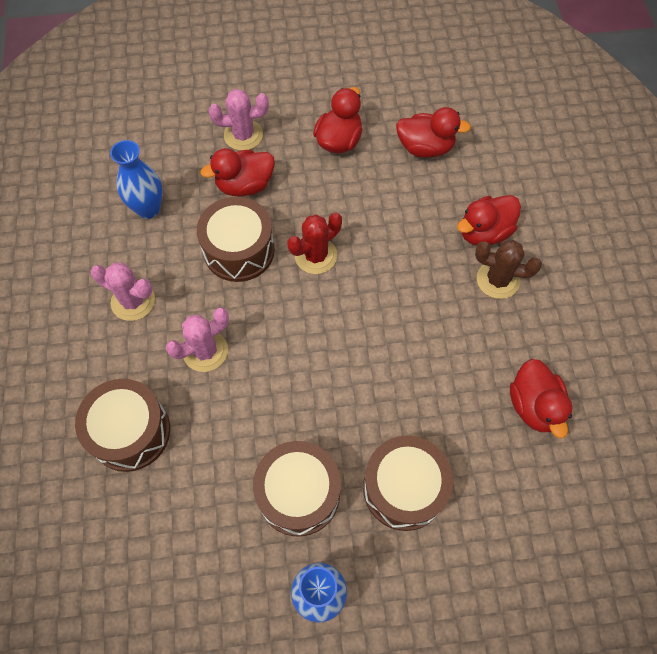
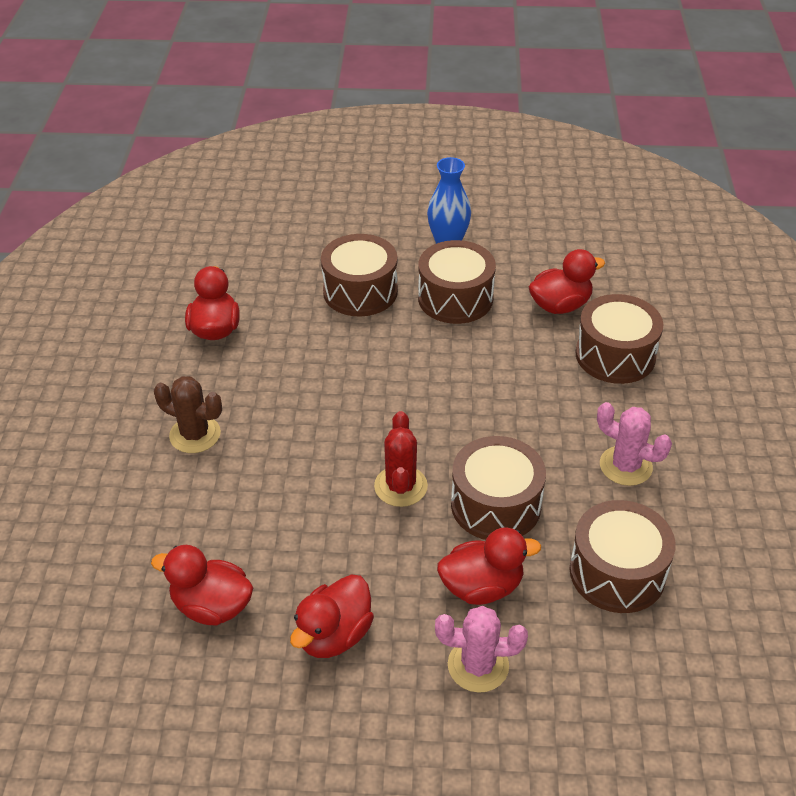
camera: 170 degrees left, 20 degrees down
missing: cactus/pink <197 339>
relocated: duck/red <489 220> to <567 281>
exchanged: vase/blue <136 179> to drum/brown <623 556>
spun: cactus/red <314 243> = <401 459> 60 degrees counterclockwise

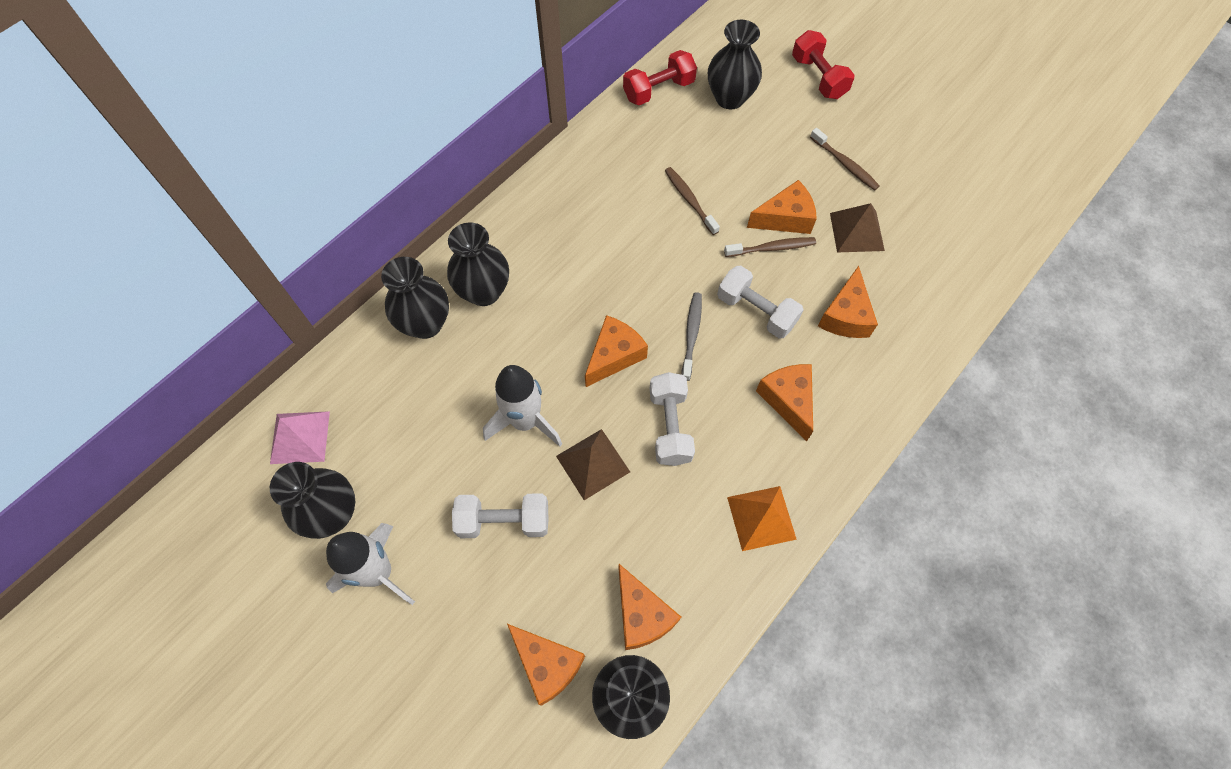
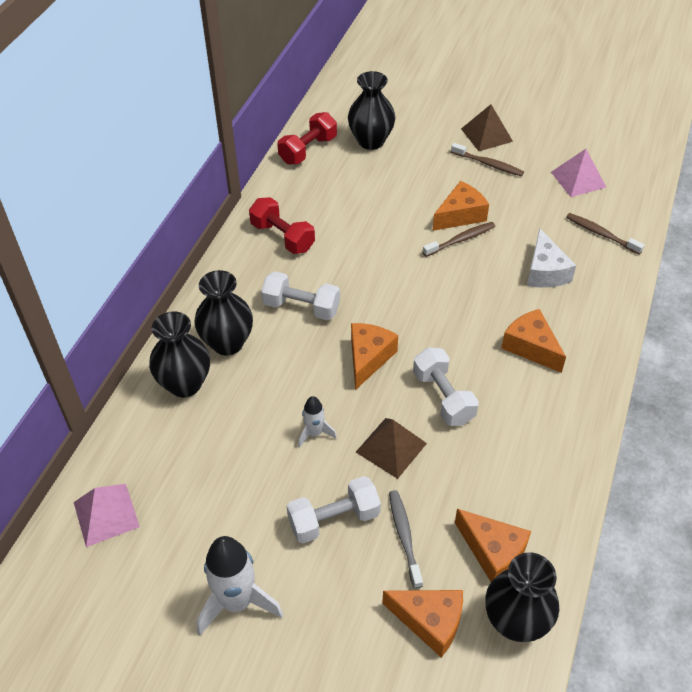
camera: 20 degrees left, 15 degrees down
missing: vase/black <312 500>; pyramid/orange <762 518>
appeared: pyramid/pink <578 173>
relocated: toothbrush/brown <692 201> to <605 233>; toothbrush/grey <691 336> to <406 539>; dumbbell/white <760 302> to <300 295>; dumbbell/red <823 64> to <282 225>; pyramid/brown <857 228> to <487 127>
colour: cheese/orange <848 302> to cheese/white <551 258>
size: rocket/white <522 406> = <317 422> x0.53

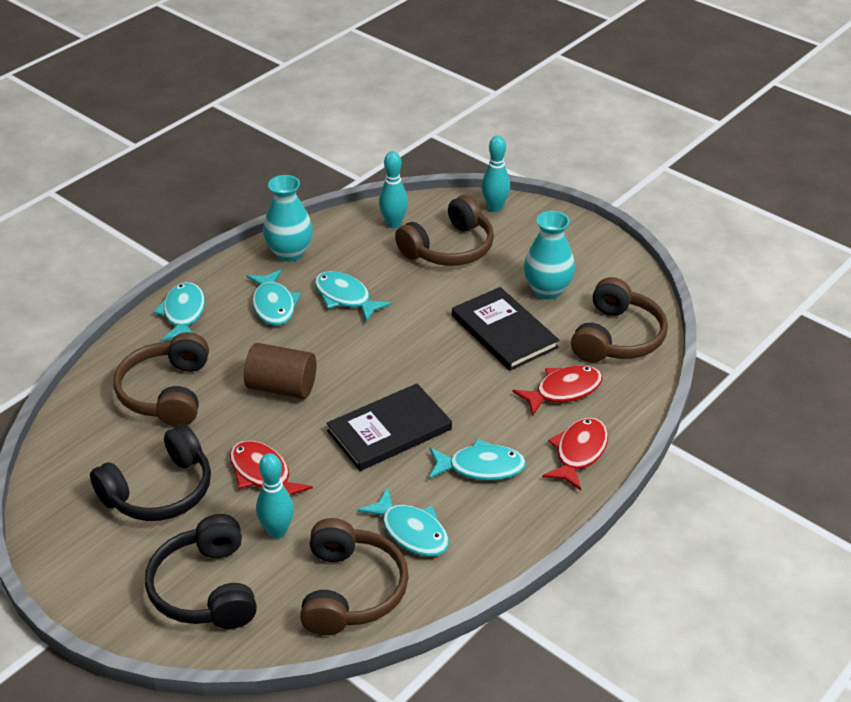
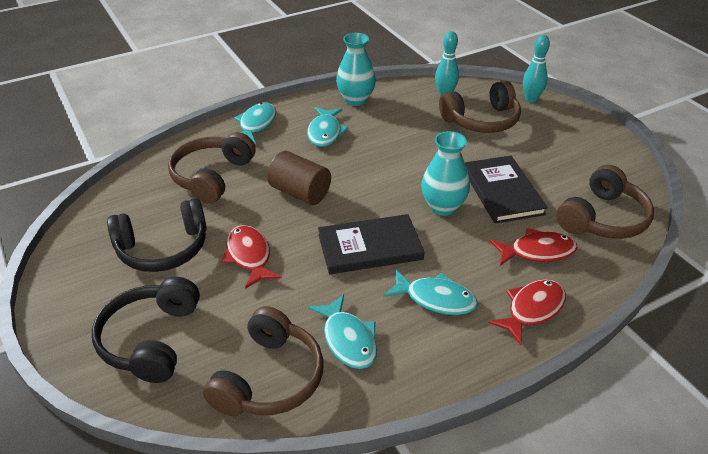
camera: 20 degrees right, 0 degrees up
missing: bowling pin/turquoise <275 495>; fish/turquoise <353 296>
relocated: vase/turquoise <549 255> to <445 173>

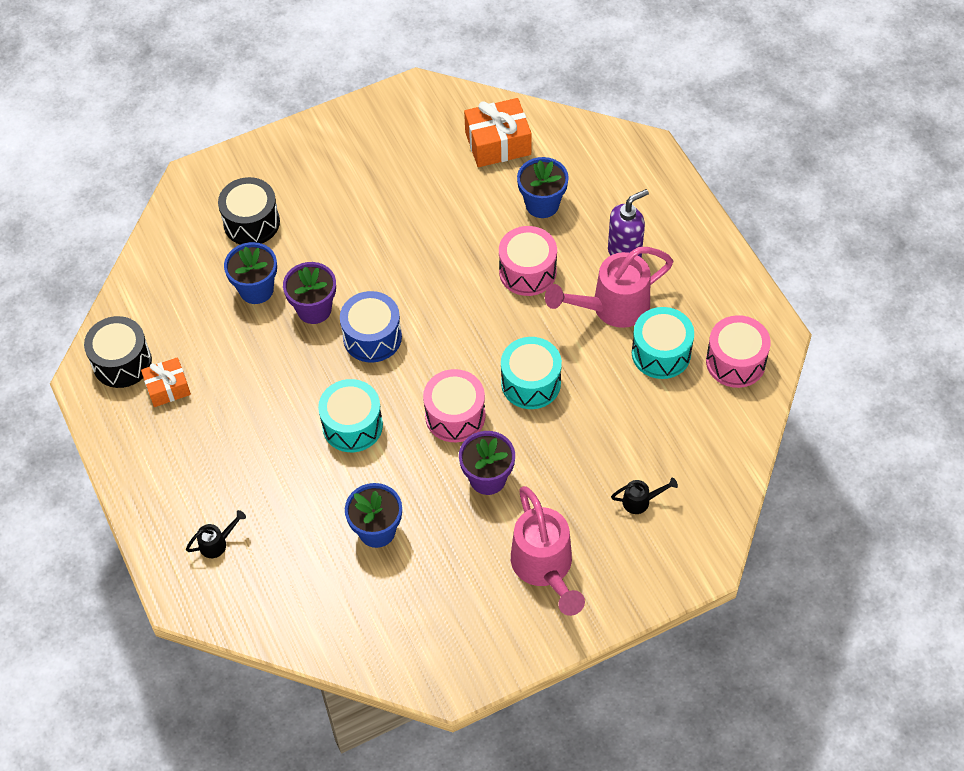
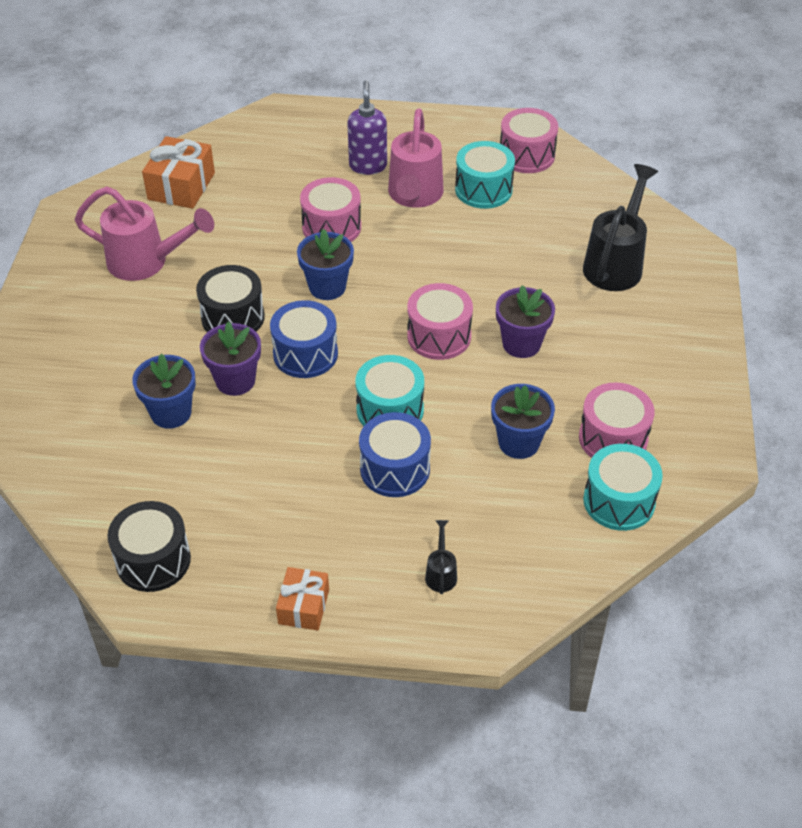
camera: 60 degrees left, 10 degrees down
appeared: drum/blue <395 454>; drum/pink <617 420>
relocated: gift/orange <166 382> to <302 598>; drum/black <249 211> to <230 298>; drum/turquoise <531 373> to <623 487>; watering can/pink <548 551> to <144 233>; flower pot/blue <543 187> to <325 264>
size: watering can/black <644 495> = <620 227> x2.26

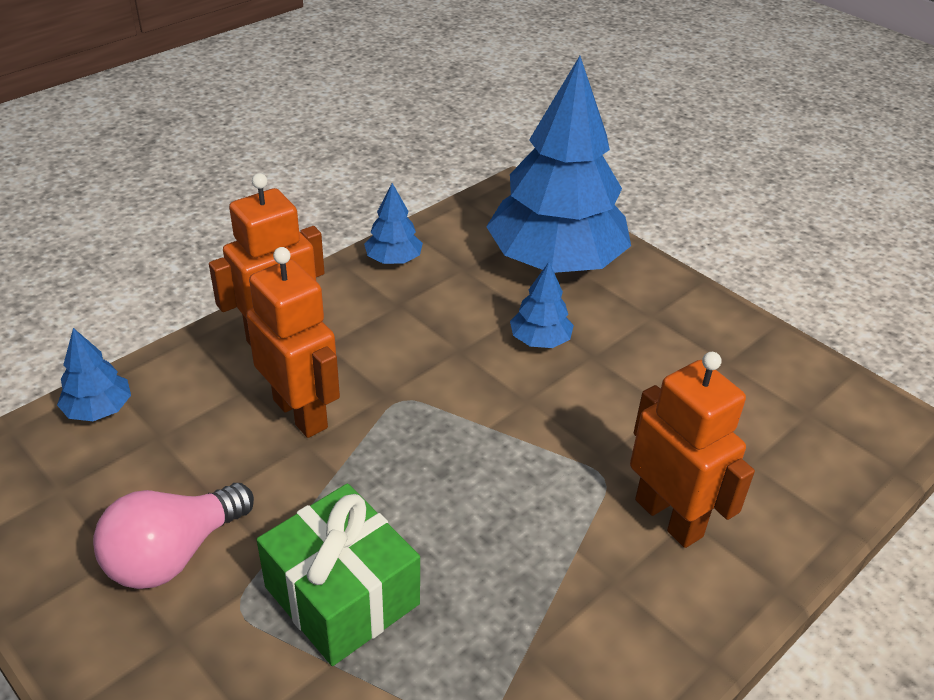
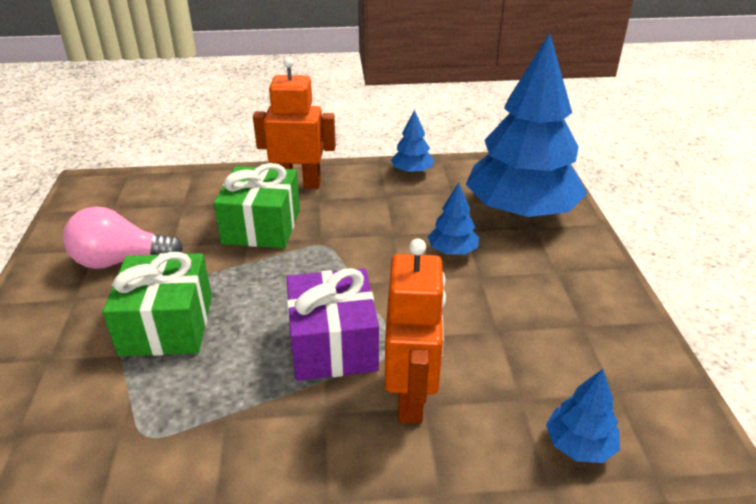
camera: 40 degrees right, 5 degrees down
appeared: gift/purple <333 324>
relocated: tree/blue <94 374> to <583 416>
exchanged: robot/orange <293 342> to gift/green <257 205>

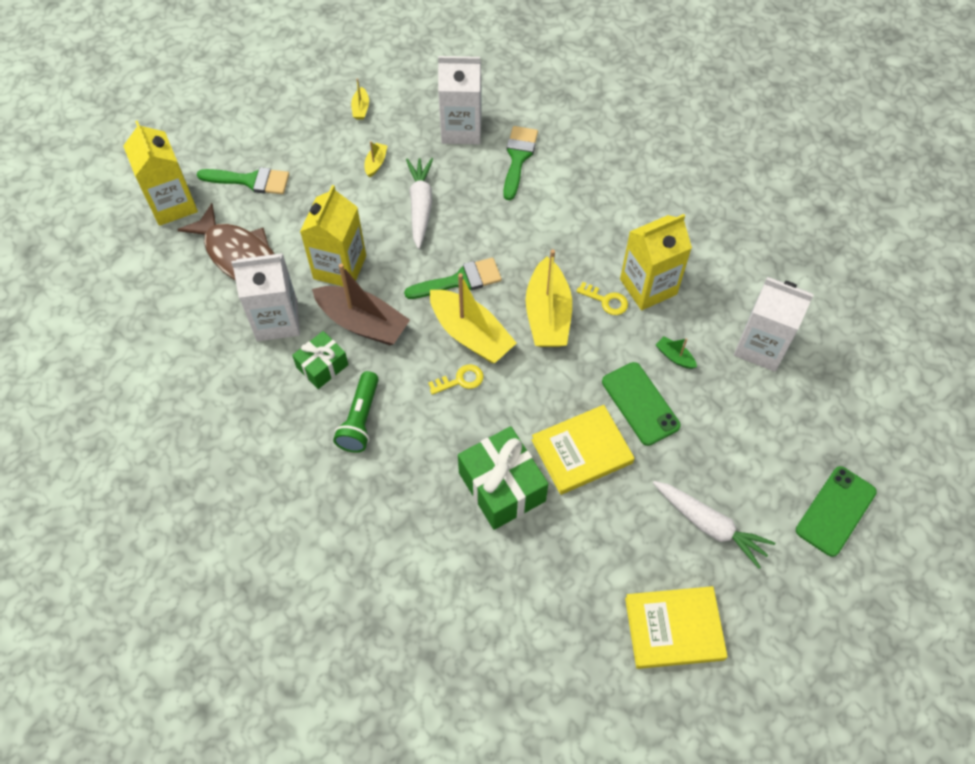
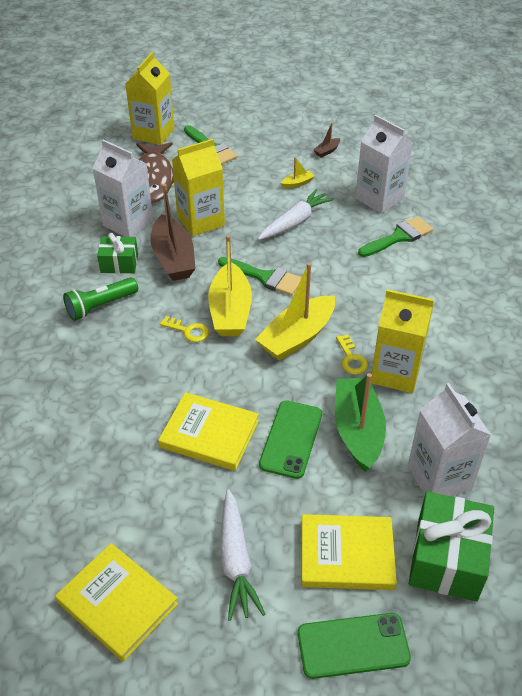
camera: 45 degrees right, 15 degrees down
appeared: book/yellow <349 552>
relocated: gift/green <503 478> to <451 546>
colour: boat/yellow <360 99> to boat/brown <326 140>
size: boat/green <676 352> = <360 422> x2.30

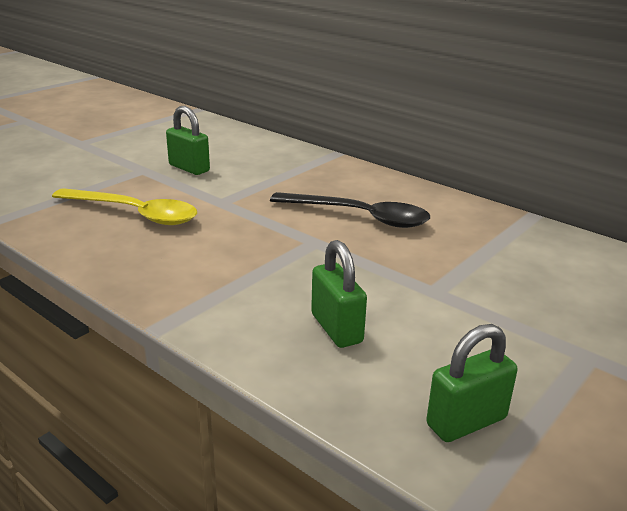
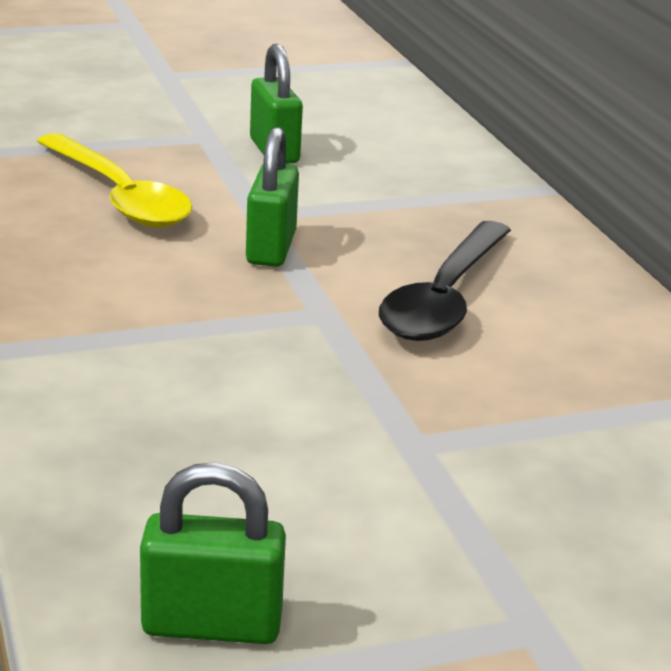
camera: 30 degrees right, 0 degrees up
relocated: padlock/green <339 294> to <272 197>
spun: spoon/black <350 210> = <445 281> 60 degrees clockwise

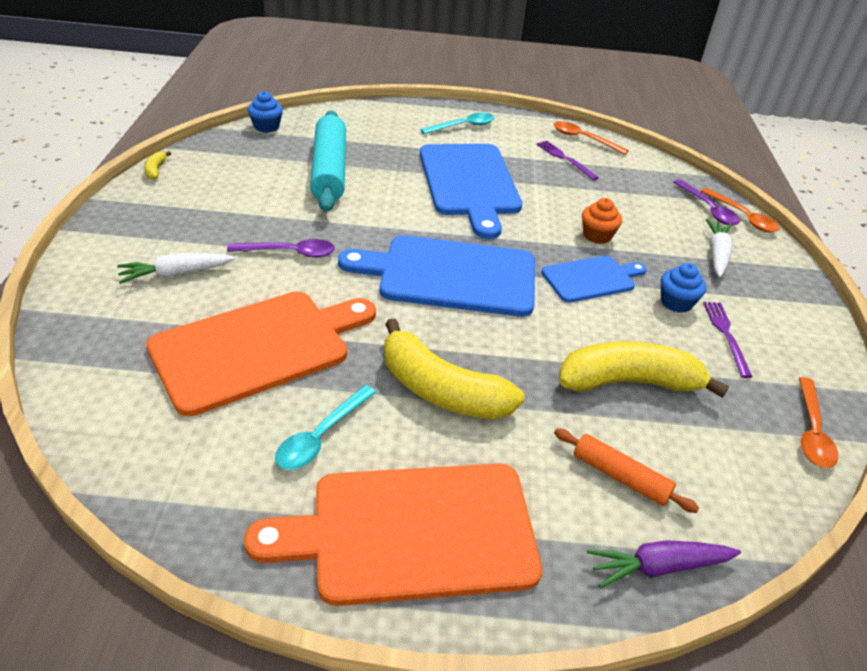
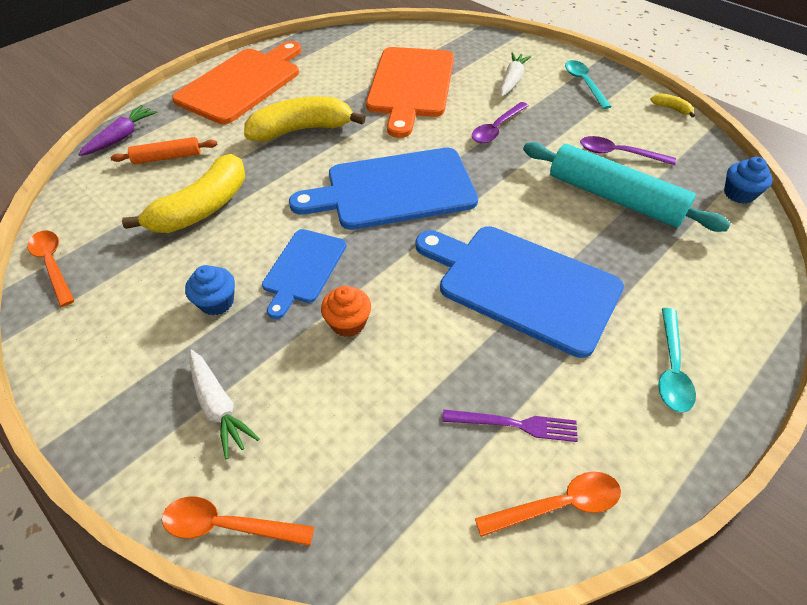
camera: 135 degrees right, 10 degrees up
missing: fork/purple <727 340>
relocated: spoon/turquoise <325 427> to <588 84>; spoon/purple <707 202> to <628 150>
spun: cutting board/blue <436 276> = <383 189> 150 degrees counterclockwise

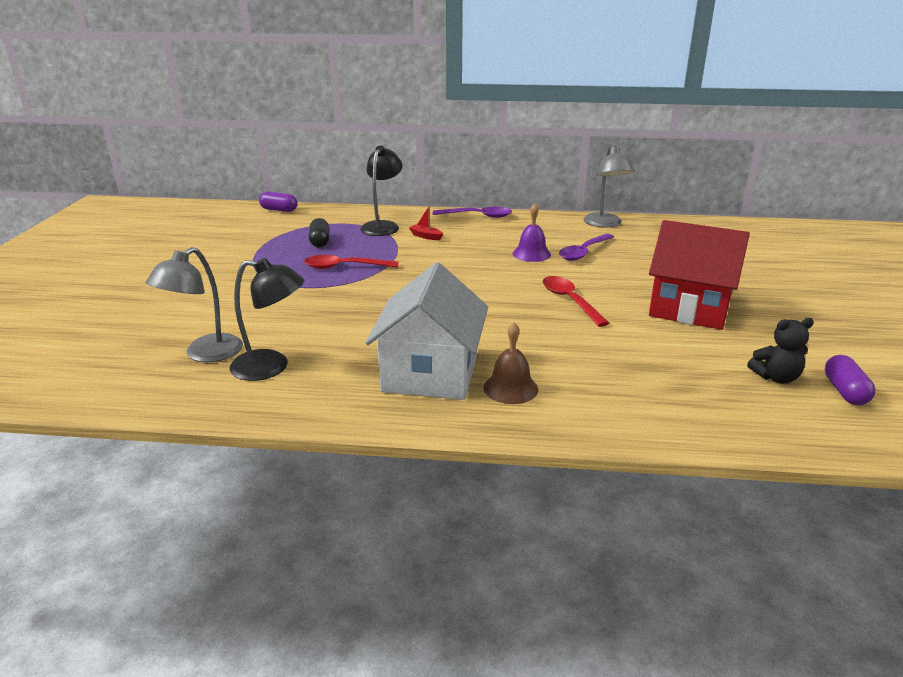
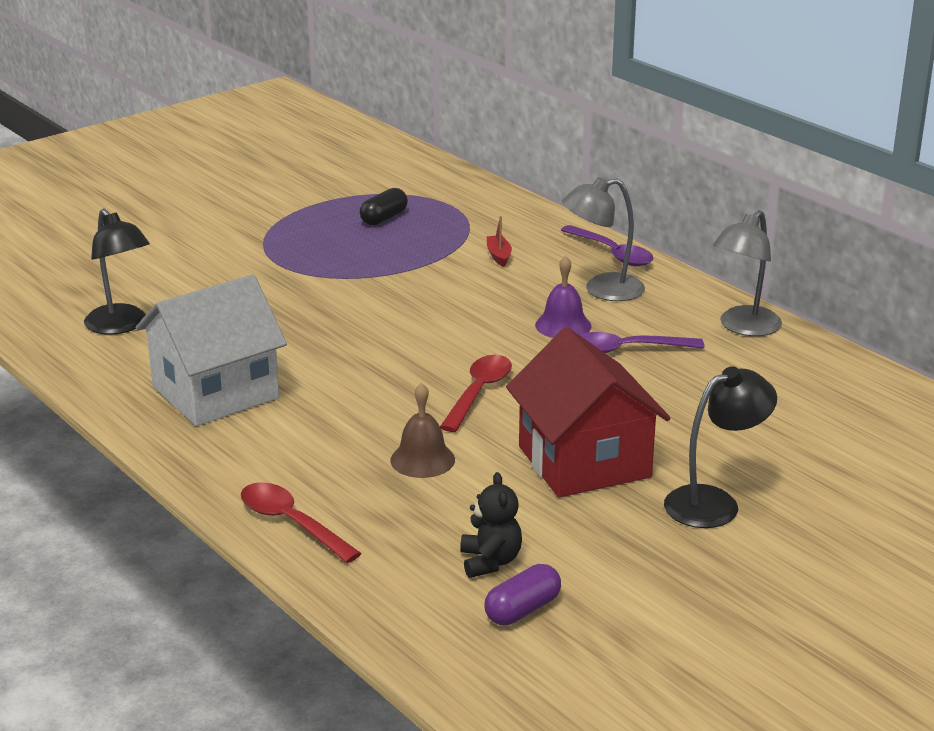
camera: 45 degrees right, 0 degrees up
missing: capsule/purple <278 202>
relocated: lamp/grey <194 304> to <603 239>; spoon/red <351 262> to <301 522>; lamp/black <381 191> to <720 447>; bell/brown <510 363> to <422 430>
spun: teddy bear/black <780 351> = <491 525> 135 degrees counterclockwise

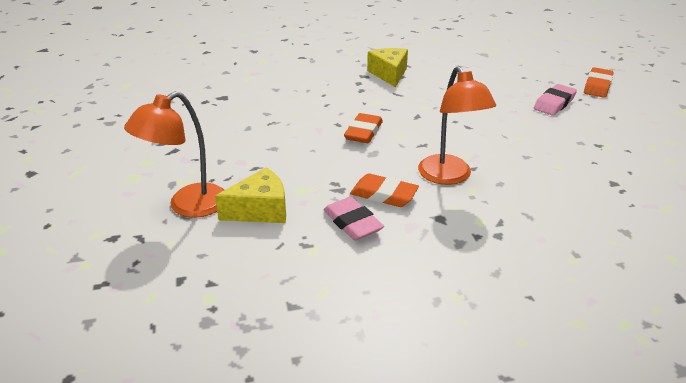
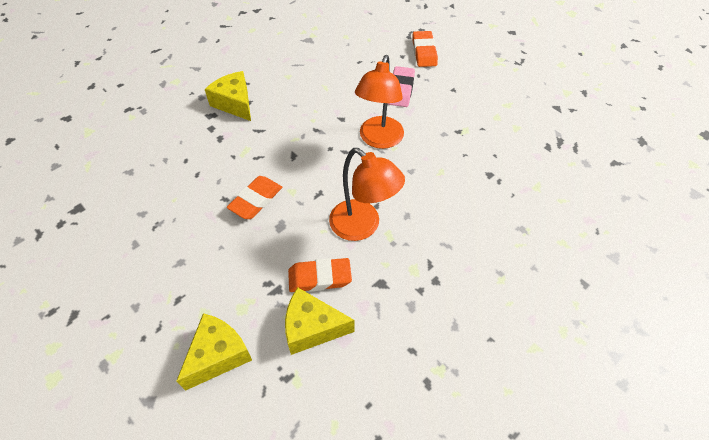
camera: 30 degrees left, 20 degrees up
relocated: lamp/orange <174 154> to <379 102>
exchanged: eraser/pink <353 218> to cheese/yellow <319 321>
spun: eraser/orange <363 128> = <254 197> 45 degrees clockwise

